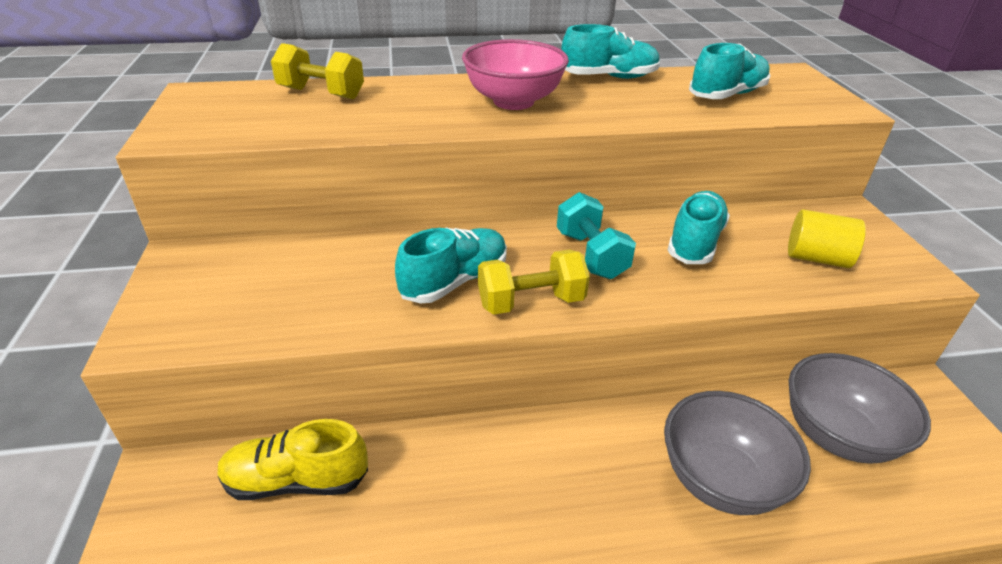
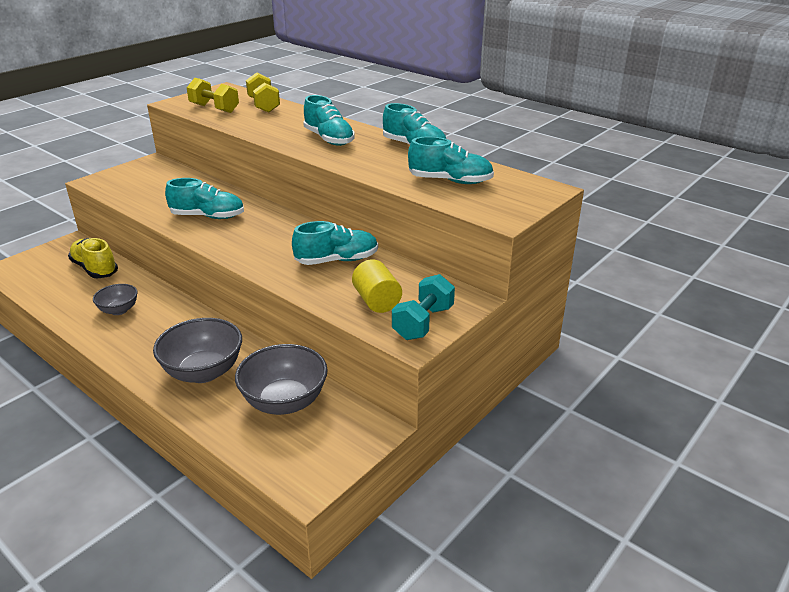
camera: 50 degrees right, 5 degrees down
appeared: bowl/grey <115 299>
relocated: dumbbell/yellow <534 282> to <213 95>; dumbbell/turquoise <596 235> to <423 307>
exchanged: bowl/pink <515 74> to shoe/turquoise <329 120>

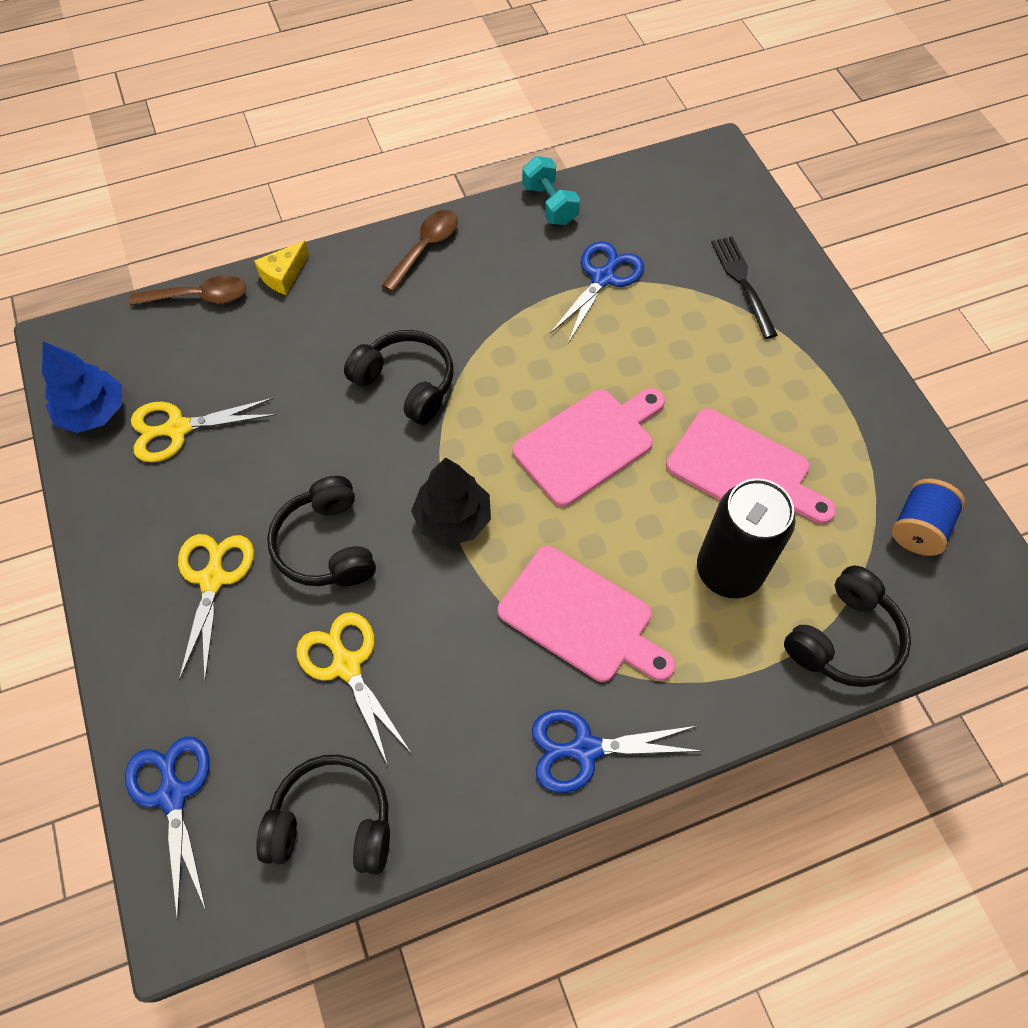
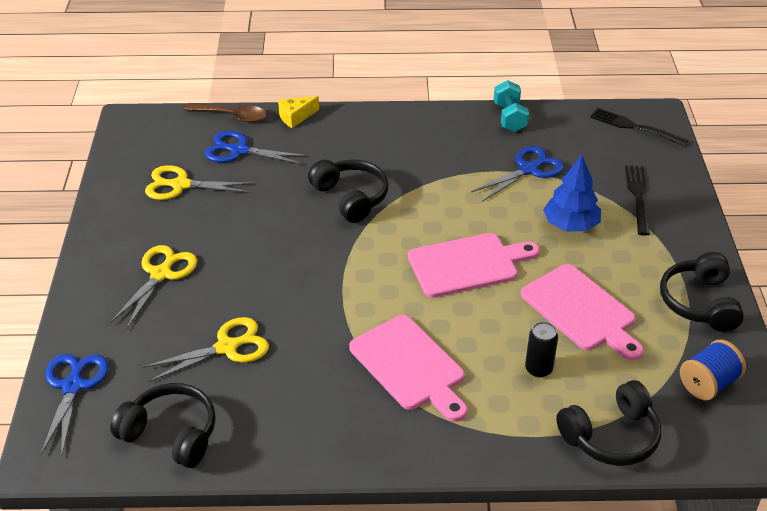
camera: 20 degrees right, 20 degrees down
missing: spoon/brown <419 251>; tree/black <451 501>
appeared: fork/black <639 127>
relocated: tree/blue <82 387> to <572 193>; headphones/black <321 531> to <702 292>; scissors/blue <616 751> to <256 148>
spun: scissors/yellow <353 688> = <205 349> 75 degrees clockwise
size: can/black <746 538> = <541 350> x0.50

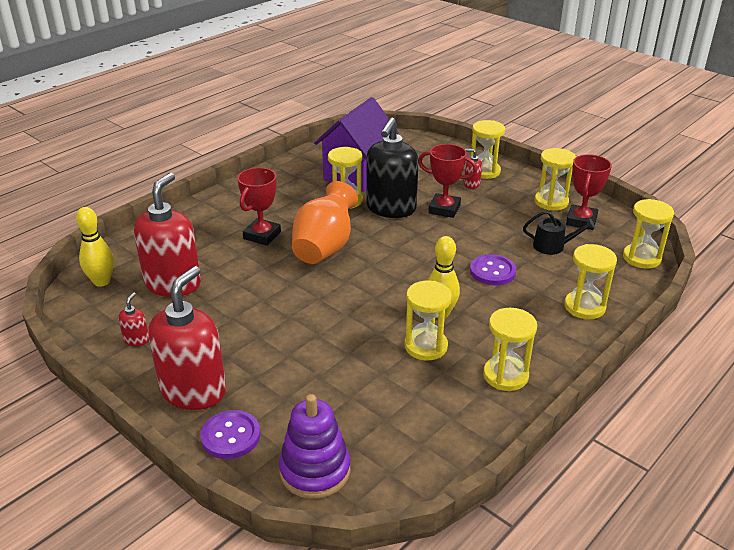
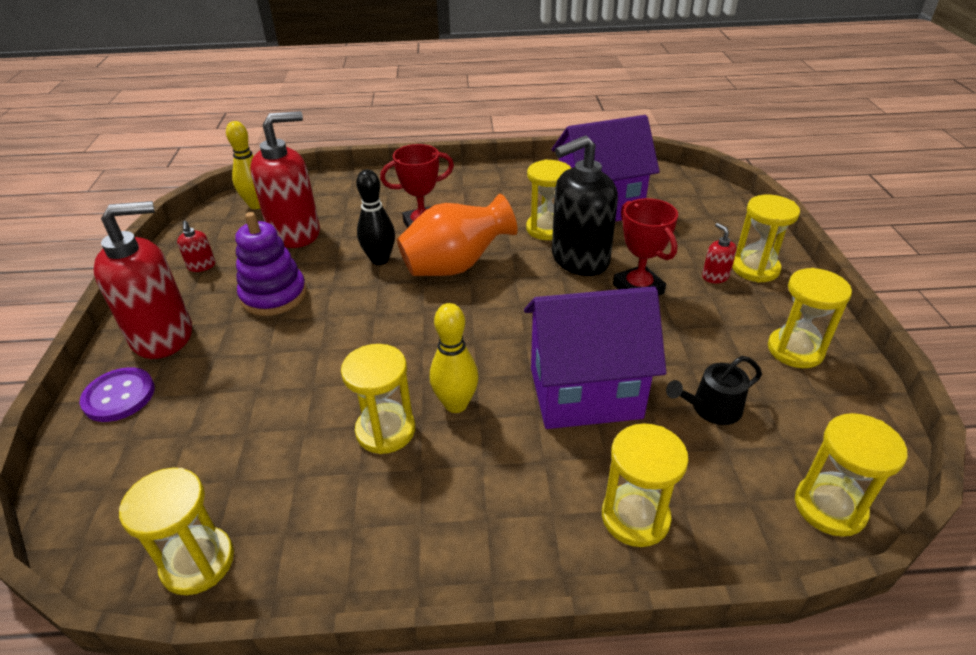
camera: 45 degrees right, 5 degrees up
missing: trophy/red <589 192>
appeared: bowling pin/black <375 217>
relocated: stacking toy/purple <314 446> to <271 264>; hourglass/yellow <510 349> to <176 531>
exchanged: button/purple <493 269> to house/purple <595 357>
spun: soap dispenser/red <133 319> = <196 246> 105 degrees clockwise; watering can/black <559 233> = <714 390> 105 degrees clockwise

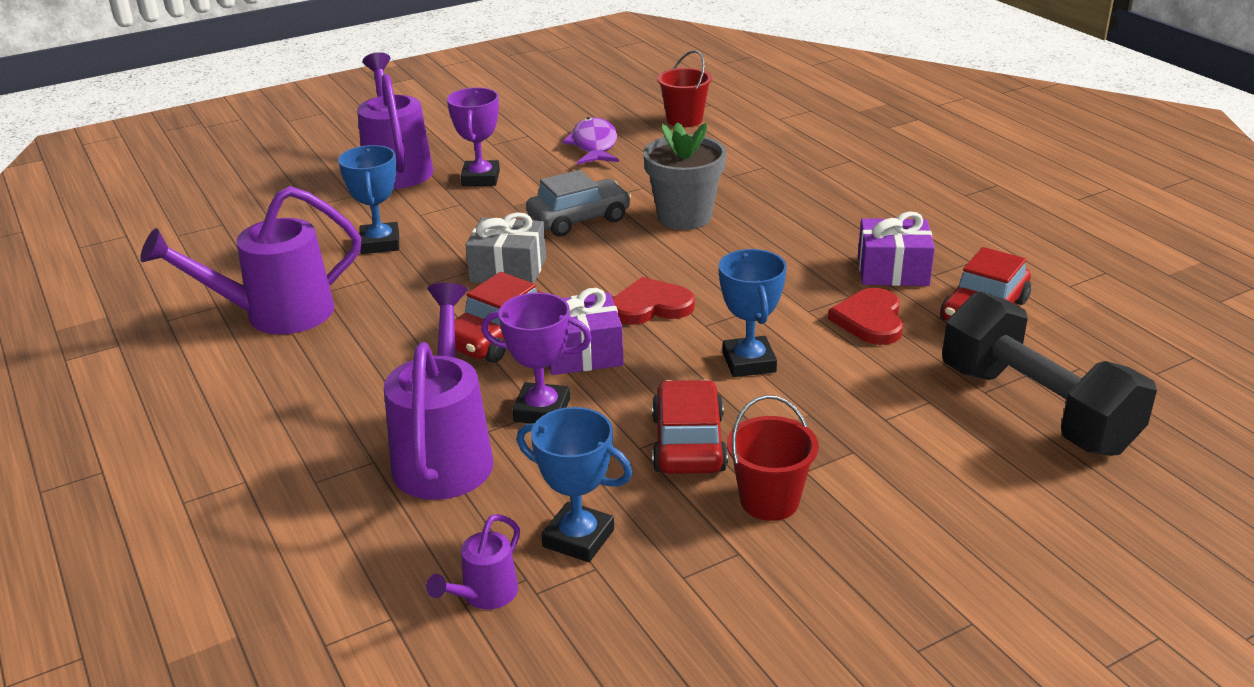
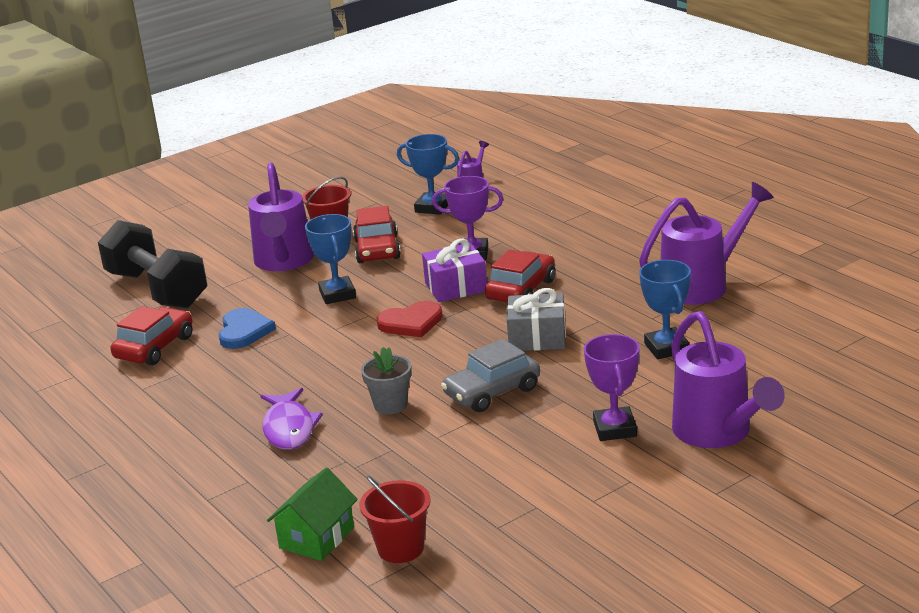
camera: 175 degrees right, 5 degrees down
missing: gift/purple <896 249>
appeared: house/green <312 514>
relocated: watering can/purple <438 391> to <281 217>; fish/purple <590 140> to <292 419>
colour: heart/red <865 316> to heart/blue <247 328>
size: flower pot/grey <684 176> = <386 380> x0.64

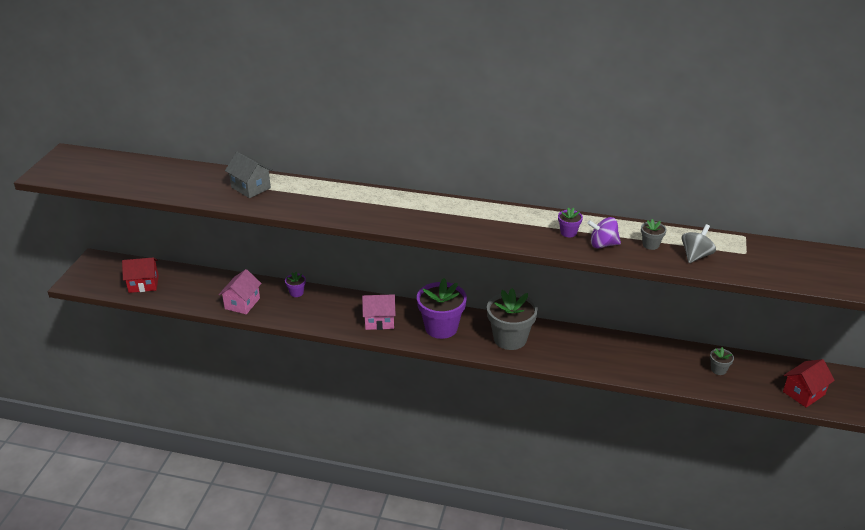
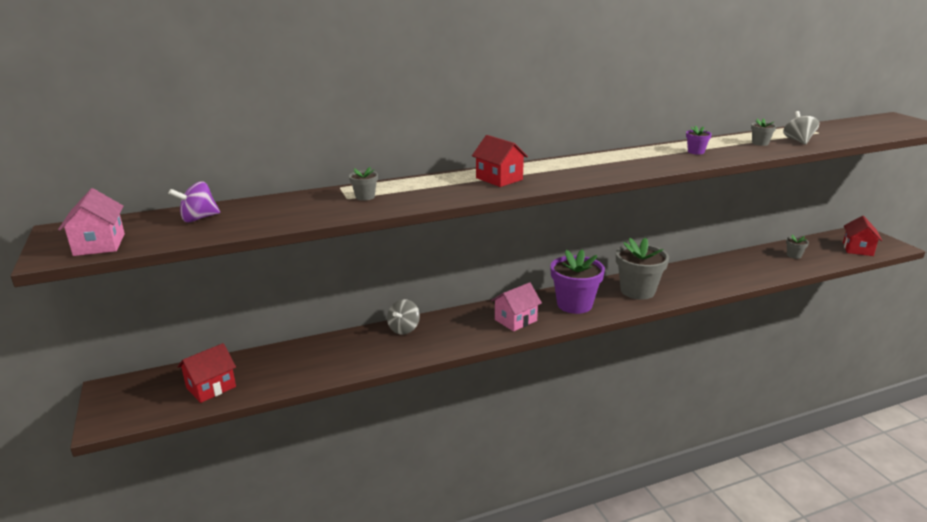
camera: 35 degrees left, 10 degrees down
appeared: house/red <500 161>
relocated: house/pink <240 291> to <91 222>; spinning top/purple <604 232> to <194 202>
exchanged: house/grey <248 175> to flower pot/grey <363 184>; flower pot/purple <295 284> to spinning top/grey <403 317>

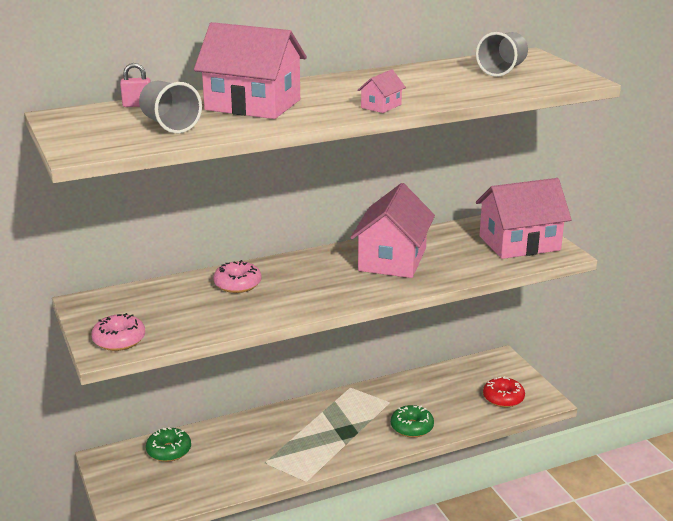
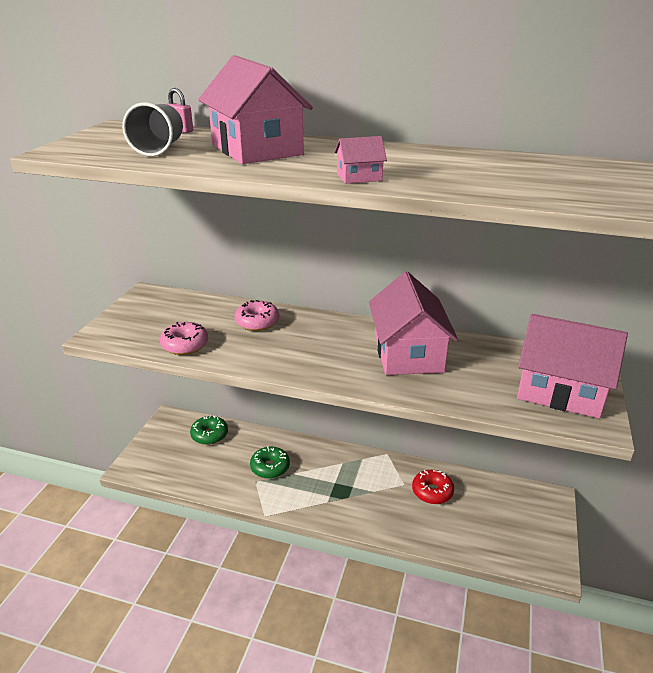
camera: 40 degrees right, 5 degrees up
missing: cup/grey <502 54>
relocated: donut/pink <118 332> to <184 338>; donut/green <412 421> to <270 462>; donut/red <504 391> to <433 487>
spun: house/pink <392 230> = <413 323> 60 degrees counterclockwise

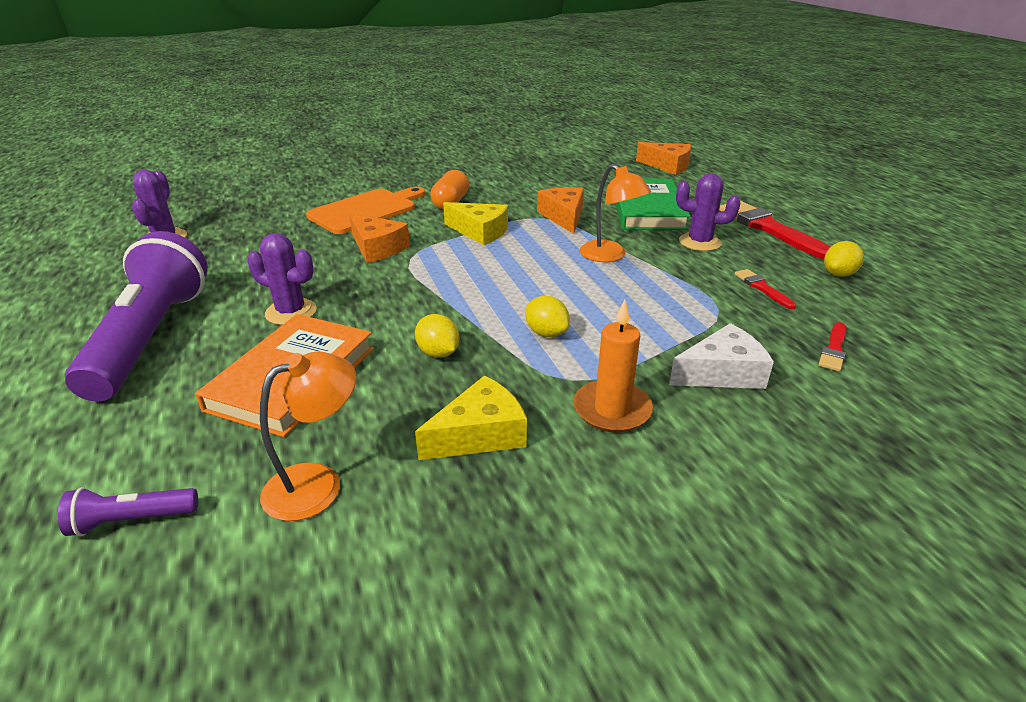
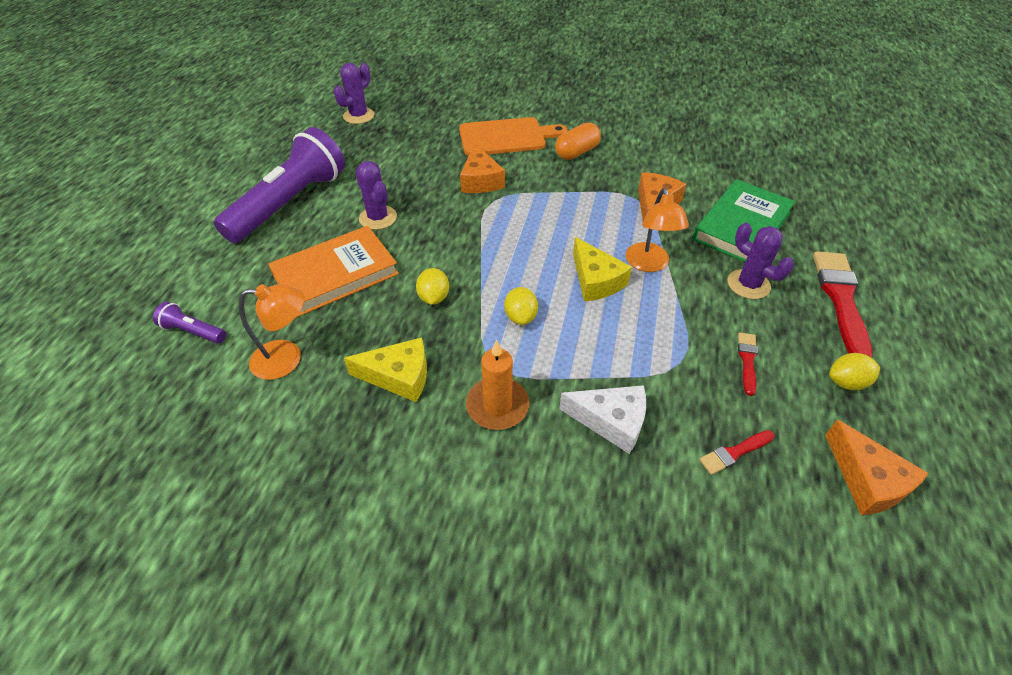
camera: 35 degrees right, 15 degrees up
relocated: cheese/yellow <475 224> to <602 269>; cheese/orange <663 158> to <876 467>

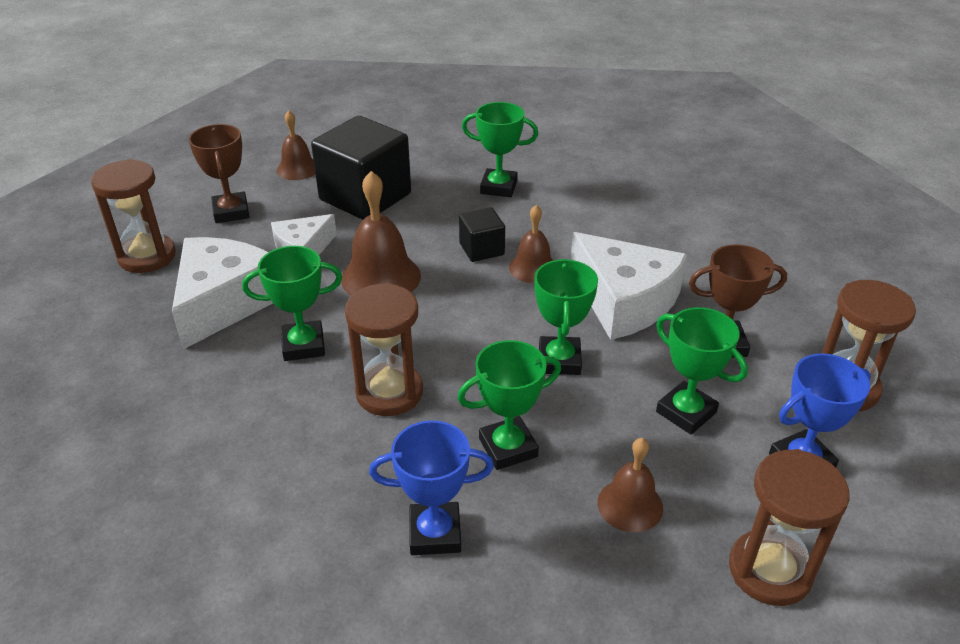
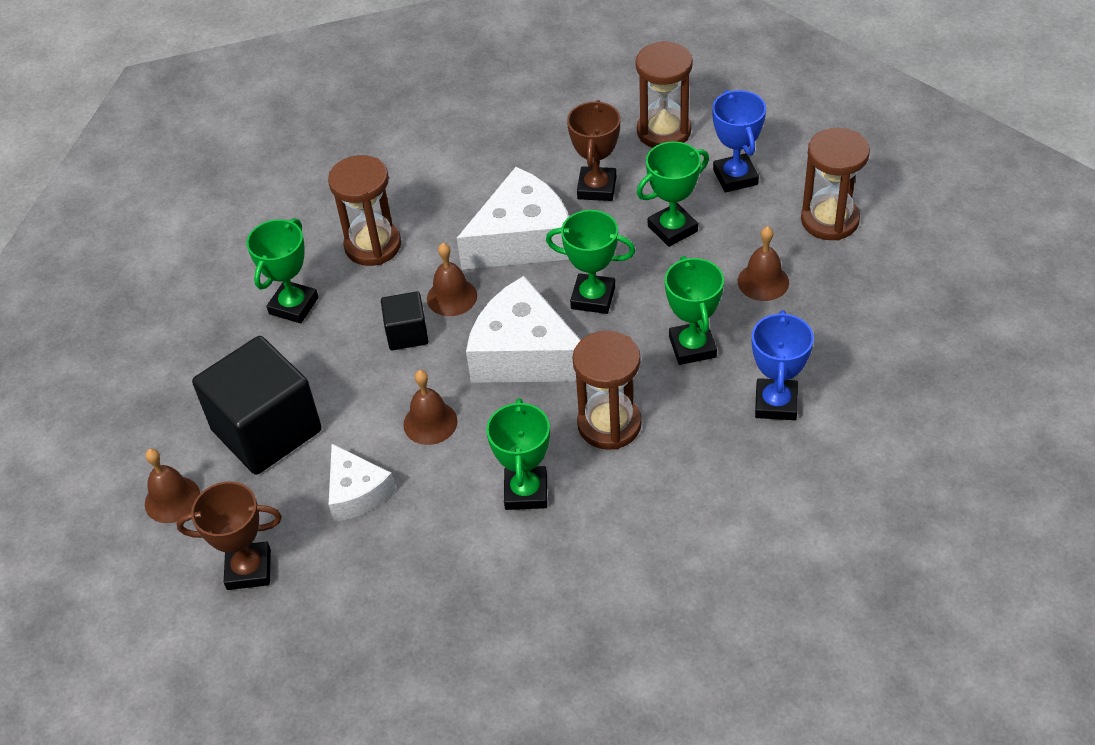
camera: 75 degrees left, 10 degrees up
relocated: hourglass/brown <133 216> to <364 210>; cheese/white <222 293> to <523 329>
size: bell/brown <381 233> = <430 407> x0.62

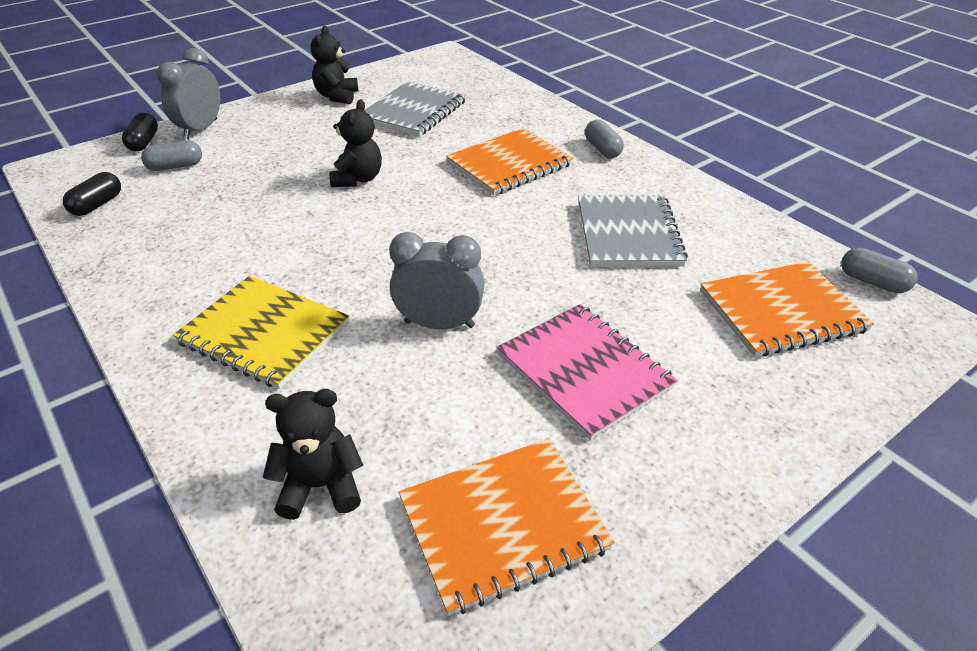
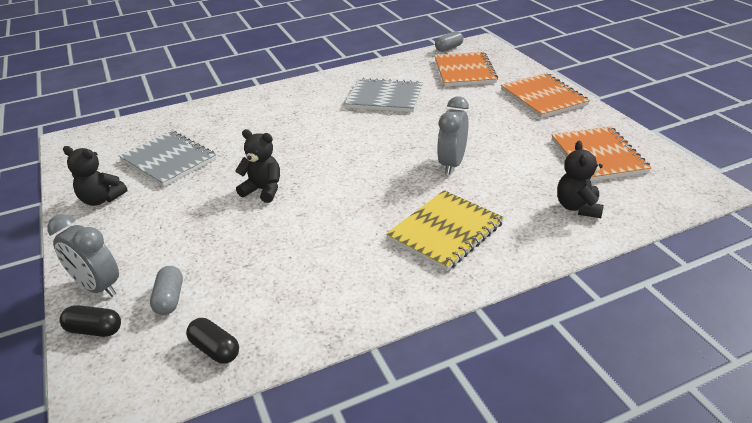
camera: 75 degrees left, 5 degrees down
missing: notebook/pink <587 372>; capsule/grey <604 139>
relocated: notebook/orange <510 161> to <545 95>

